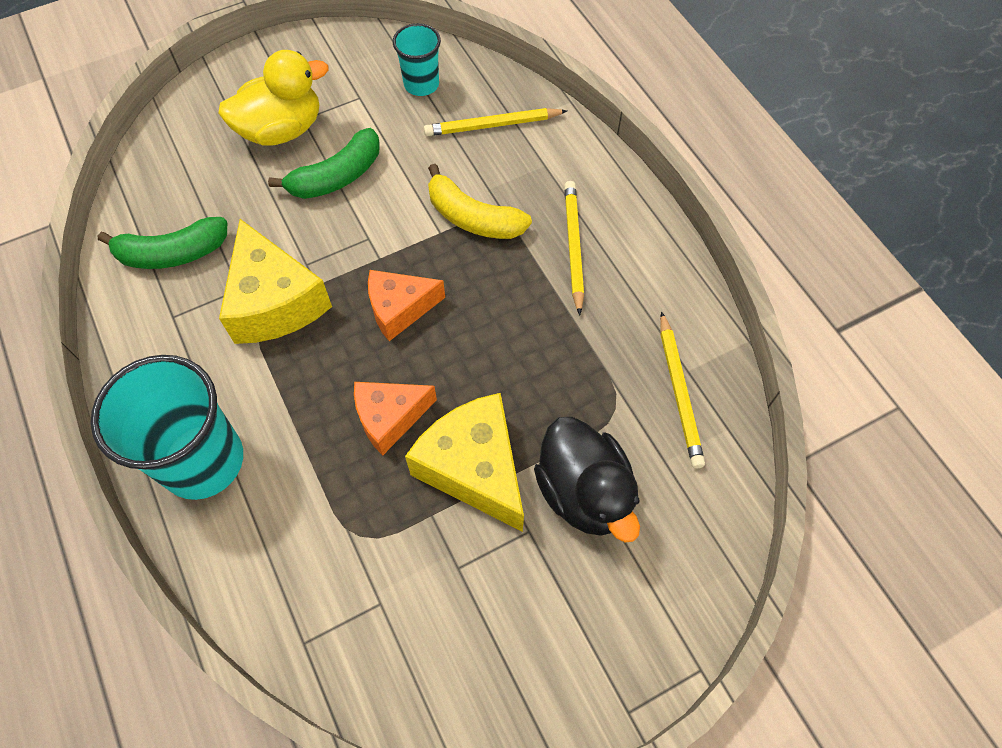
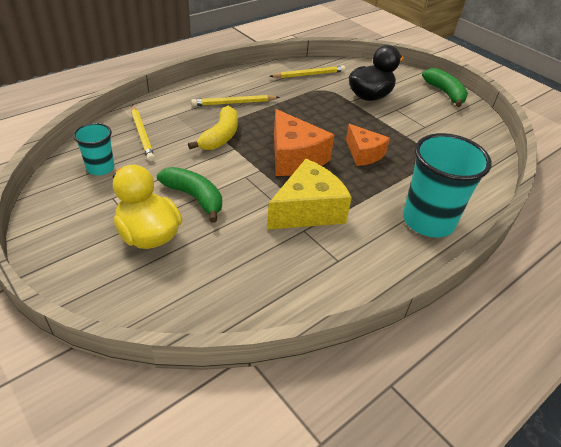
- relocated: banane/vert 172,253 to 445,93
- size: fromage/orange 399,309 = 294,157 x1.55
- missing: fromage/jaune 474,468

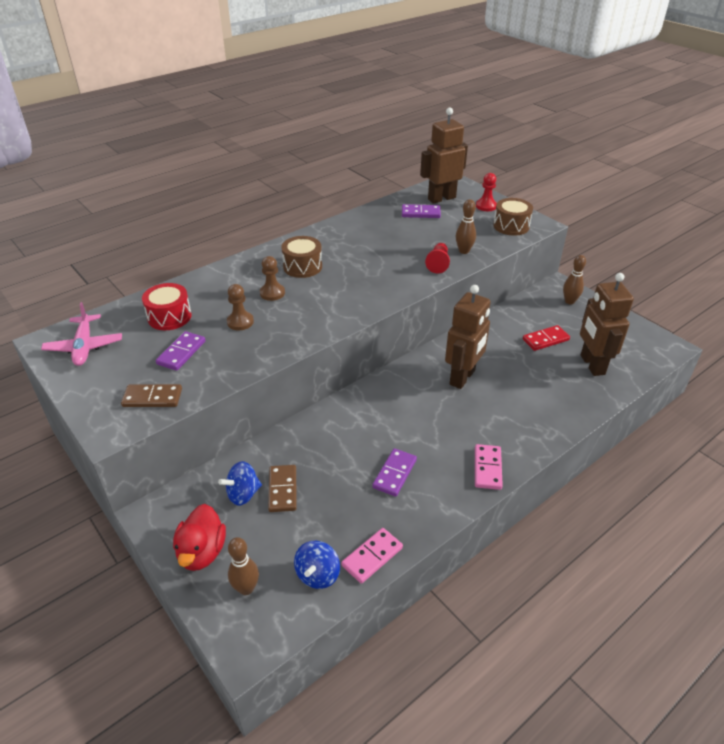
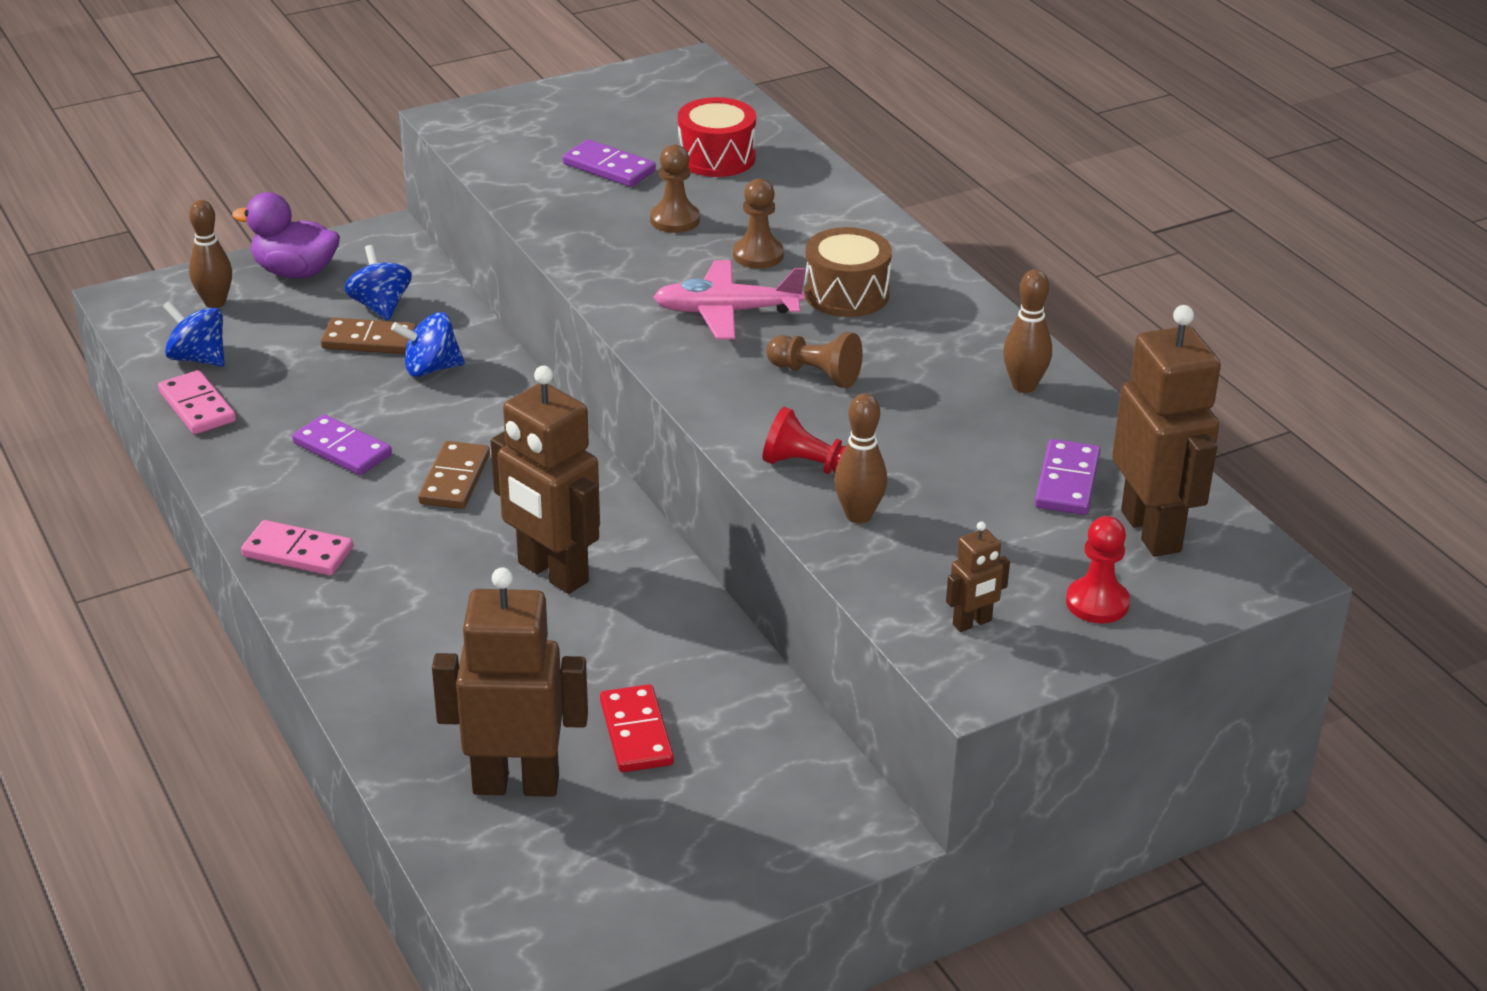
- relocated: avion/rose 84,347 to 726,312
- relocated: domino/marron 152,398 to 455,479
- colour: canard/rouge 202,552 to canard/violet 295,272
- exchanged: tambour/marron 511,226 to robot/marron 972,623
- relocated: quille/marron 569,301 to 1024,386
- appeared: toupie/bleu 431,369
- appeared: pion/marron 816,374

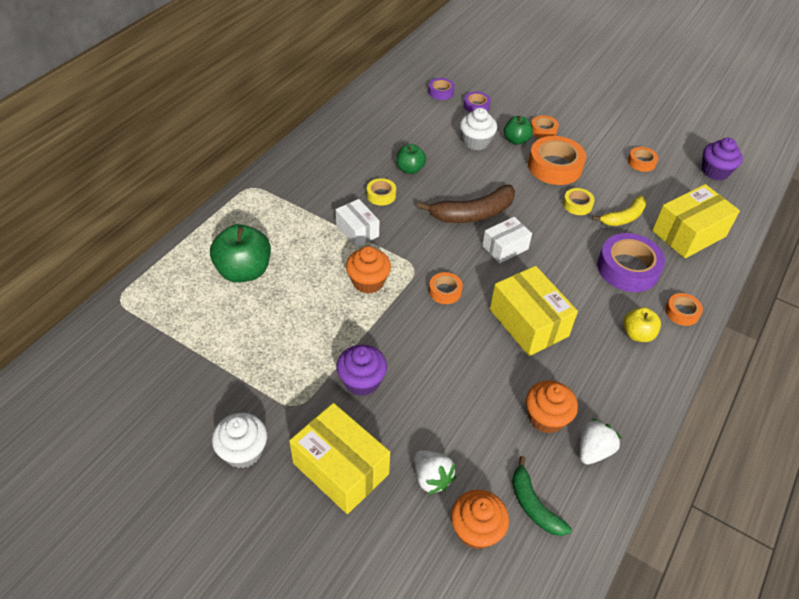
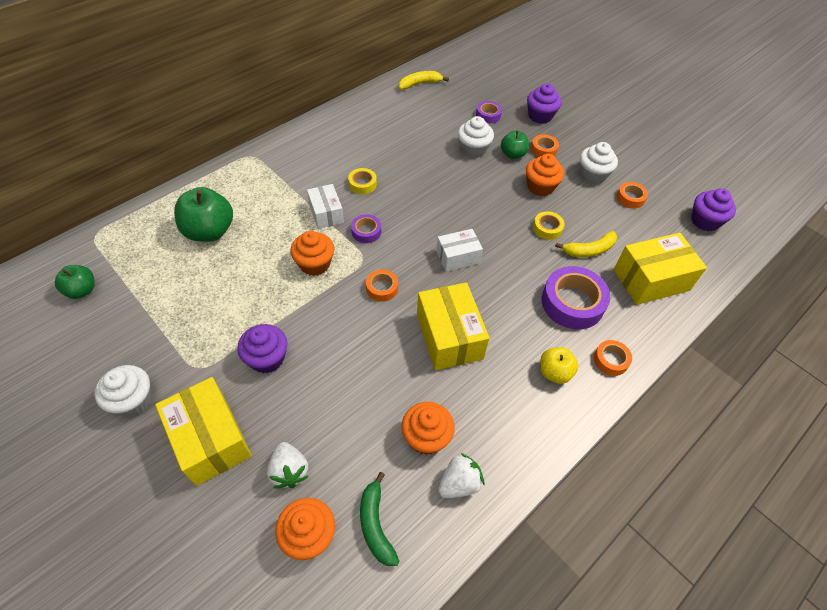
- relocated: pomme/vert 410,169 to 82,290
- missing: banane/marron 473,213
- relocated: ruban adhésif/violet 441,92 to 366,231
- exchanged: ruban adhésif/orange 555,166 to muffin/orange 540,187
- appeared: banane/jaune 420,84
- appeared: muffin/violet 540,116
- appeared: muffin/blanc 592,175

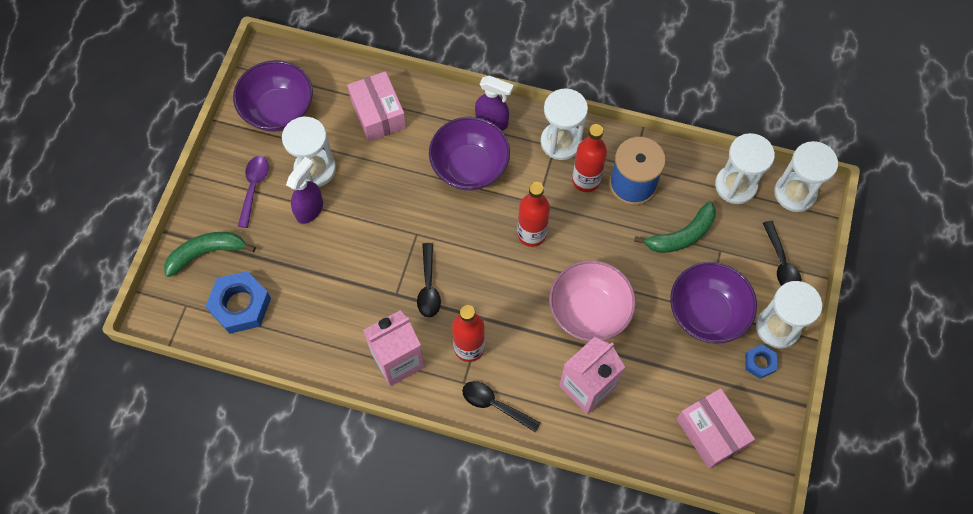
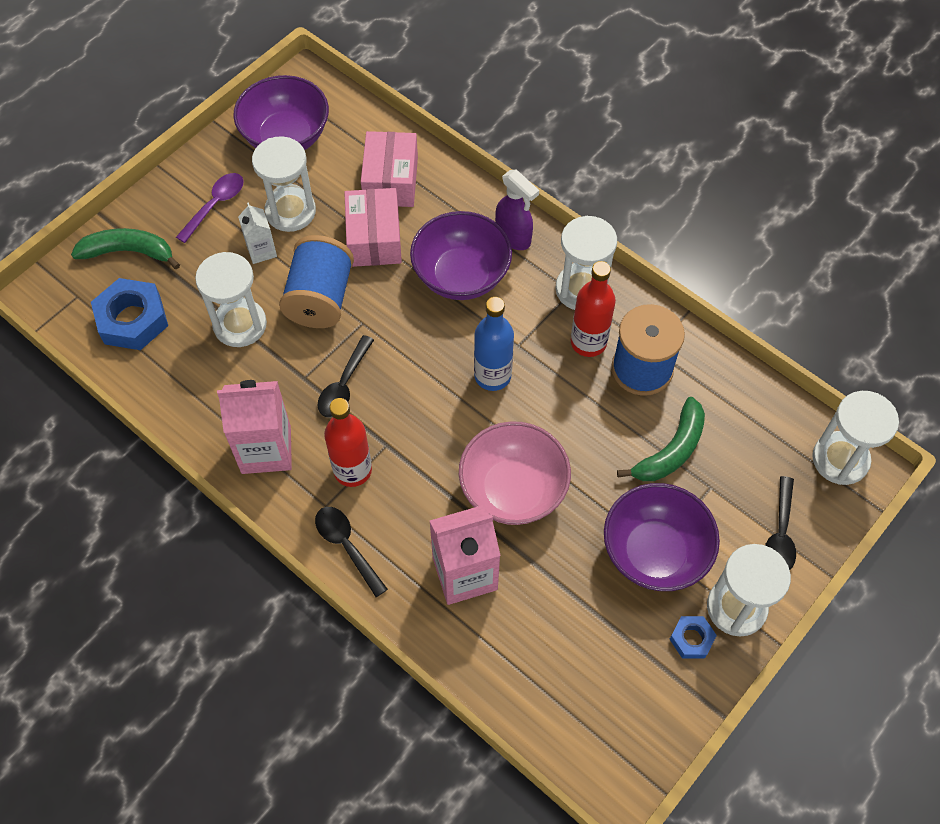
- exchanged: vaporisateur/violet 310,209 to brique de lait/blanc 261,251
- colour: bouteille/rouge 531,234 to bouteille/bleu 492,376
- spun: banane/vert 681,235 = 671,450 45 degrees counterclockwise
- relocated: boîte/rose 711,432 to 374,238
- relocated: sablier/blanc 735,185 to 240,325
- appeared: bobine/bleu 320,298

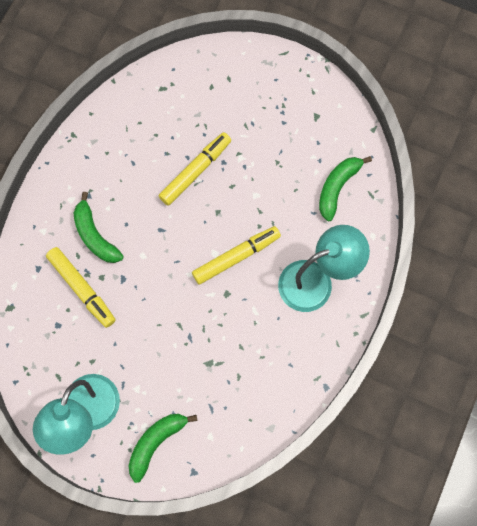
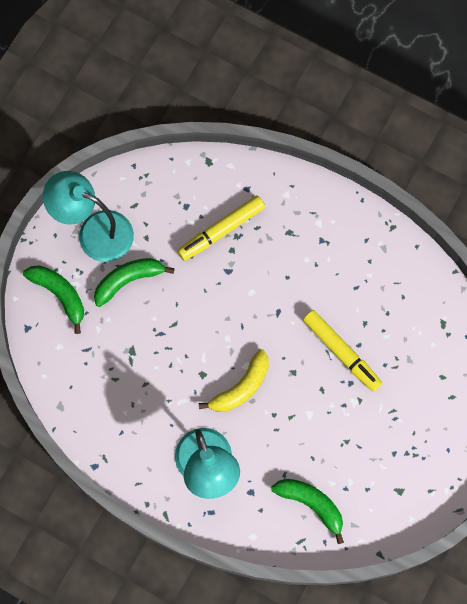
- relocated: banane/vert 95,235 to 128,280
- exchanged: feutre/jaune 236,257 to banane/jaune 241,387

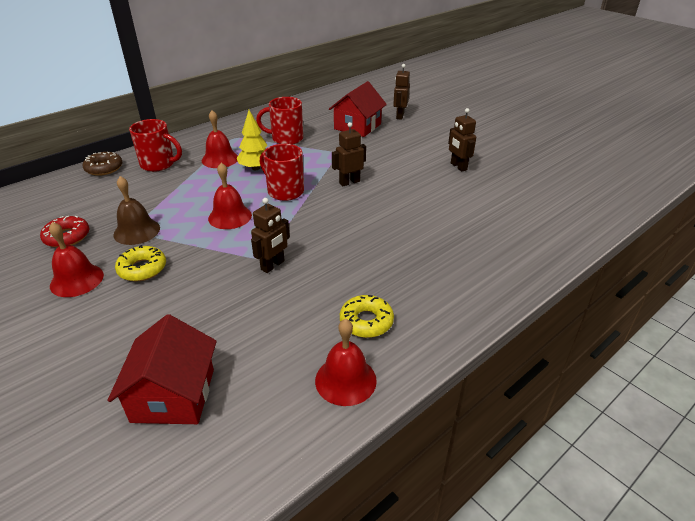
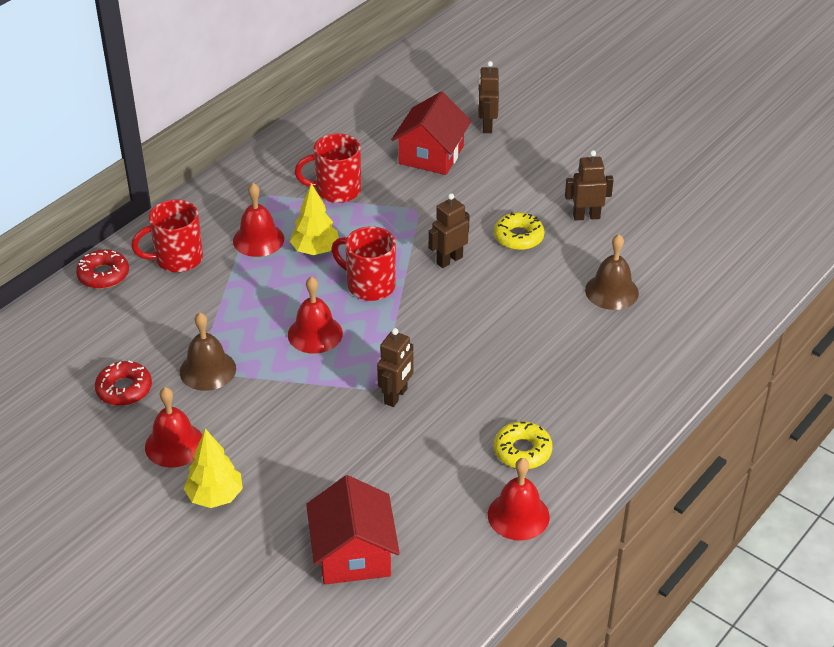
- colour: beignet/marron 104,168 to beignet/rouge 103,275
- relocated: beignet/jaune 142,269 to 518,237
- spun: tasse/rouge 159,164 = 177,259 150 degrees clockwise
- spun: robot/marron 458,166 = 586,216 120 degrees clockwise
- appeared: arbre/jaune 215,496
- appeared: cloche/marron 611,291

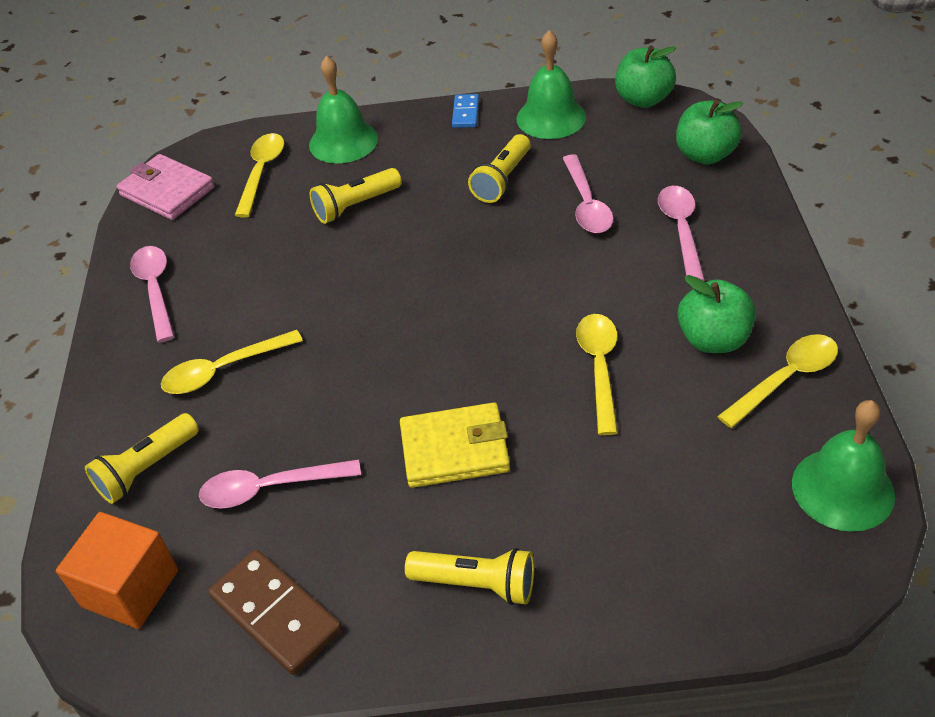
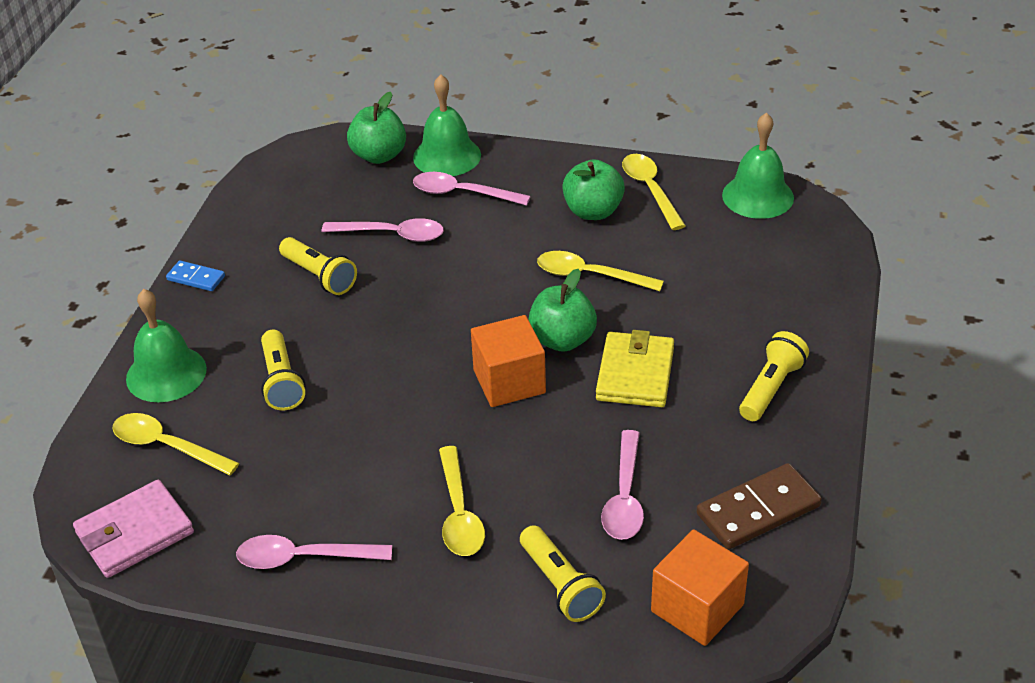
- relocated: cloche/vert 551,117 to 447,156
- relocated: pomme/vert 643,99 to 562,340
- appeared: cube/orange 509,381

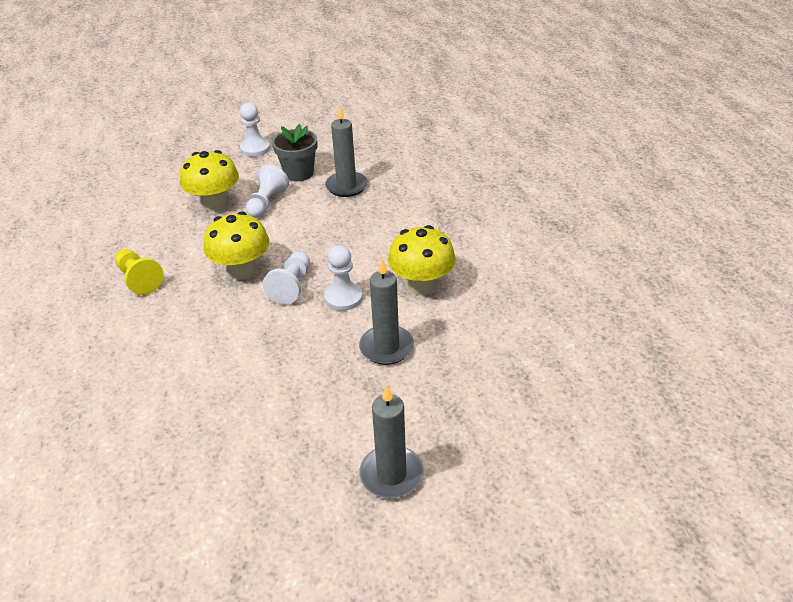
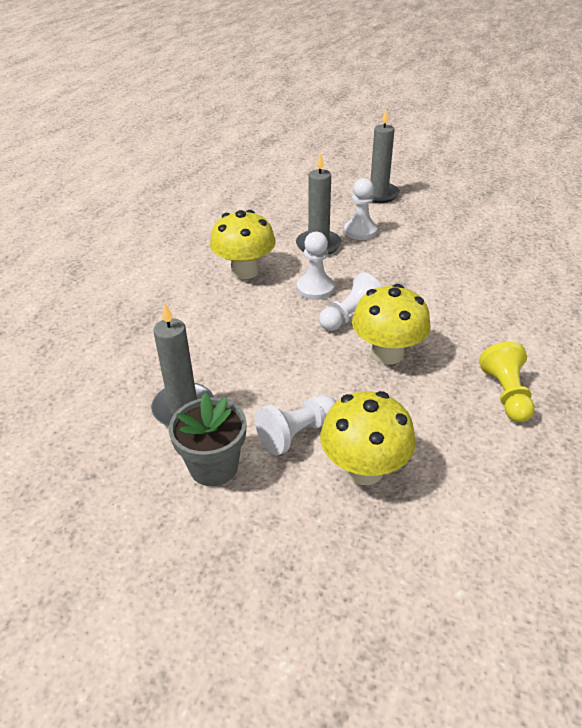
- relocated: pion/blanc 255,148 to 360,231

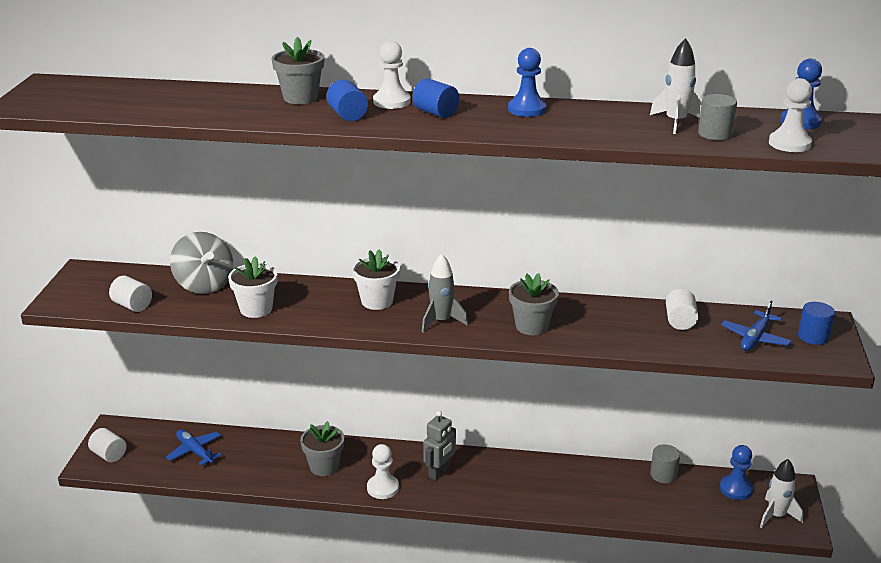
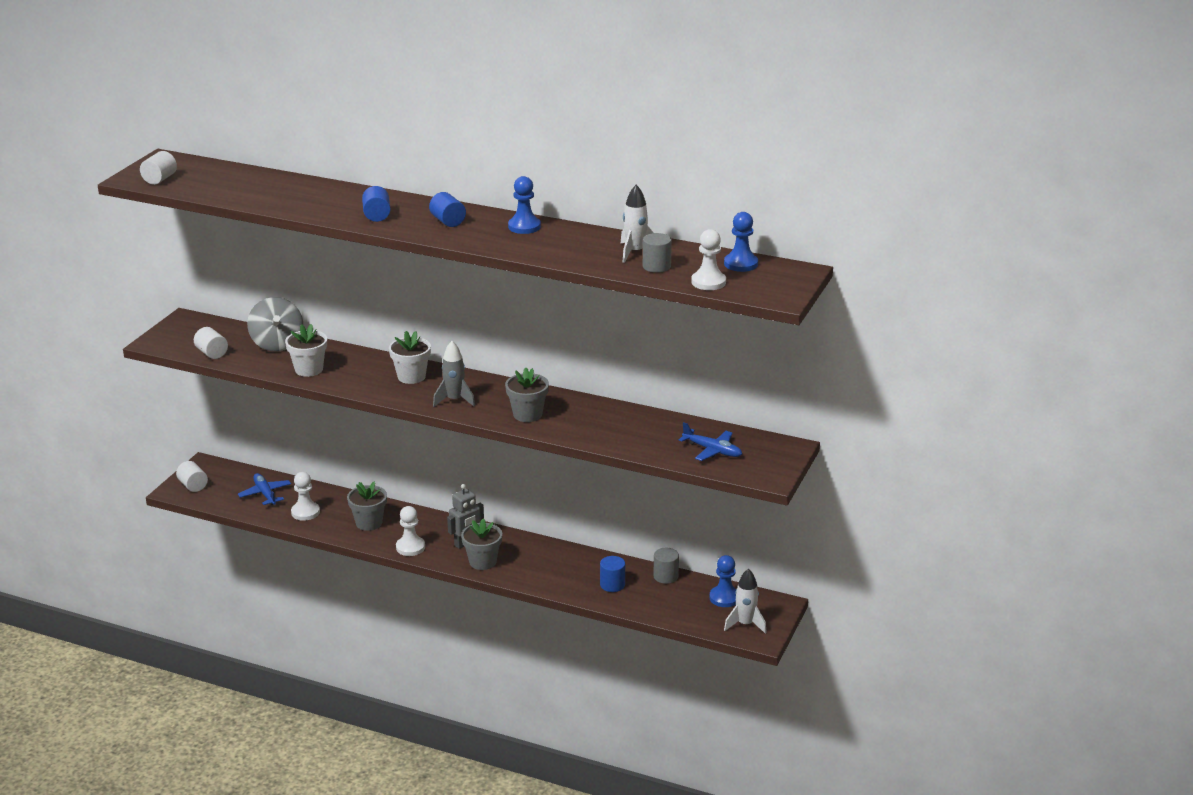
- relocated: pot de fleurs/gris 300,98 to 482,562
- relocated: pion/blanc 392,102 to 305,512
- relocated: cylindre/blanc 680,321 to 159,179
- spun: avion/bleu 755,338 = 712,450 105 degrees counterclockwise
- relocated: cylindre/bleu 813,337 to 612,585

